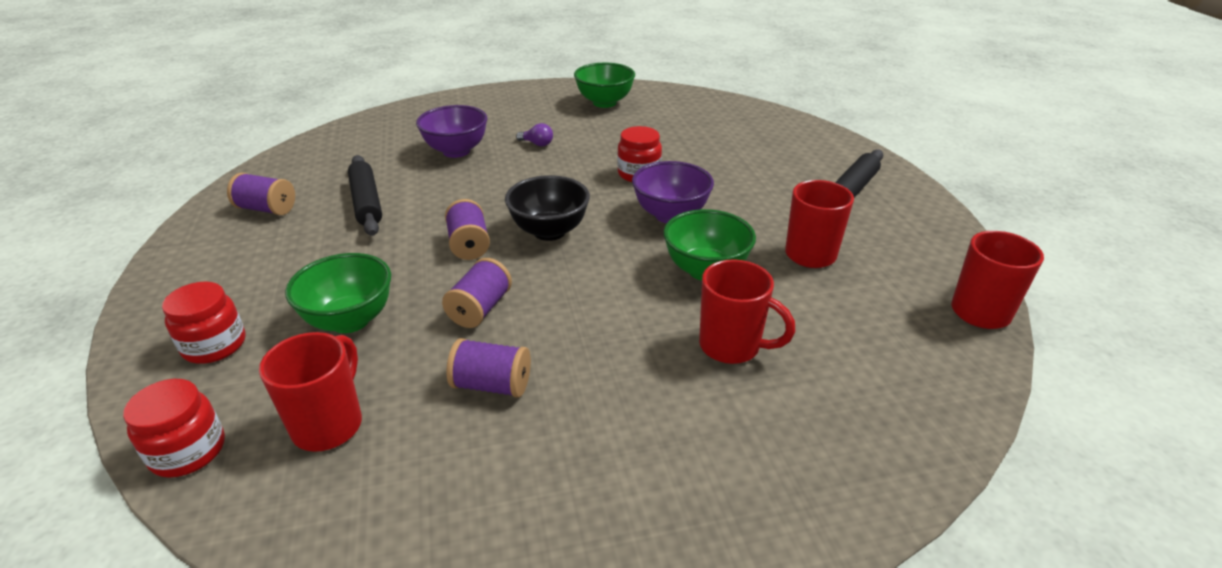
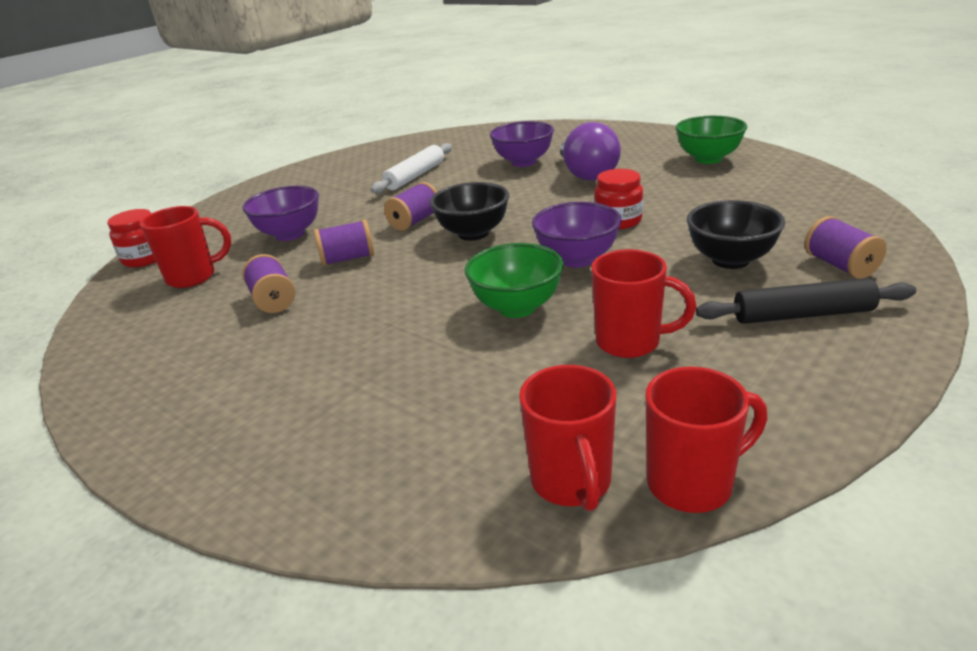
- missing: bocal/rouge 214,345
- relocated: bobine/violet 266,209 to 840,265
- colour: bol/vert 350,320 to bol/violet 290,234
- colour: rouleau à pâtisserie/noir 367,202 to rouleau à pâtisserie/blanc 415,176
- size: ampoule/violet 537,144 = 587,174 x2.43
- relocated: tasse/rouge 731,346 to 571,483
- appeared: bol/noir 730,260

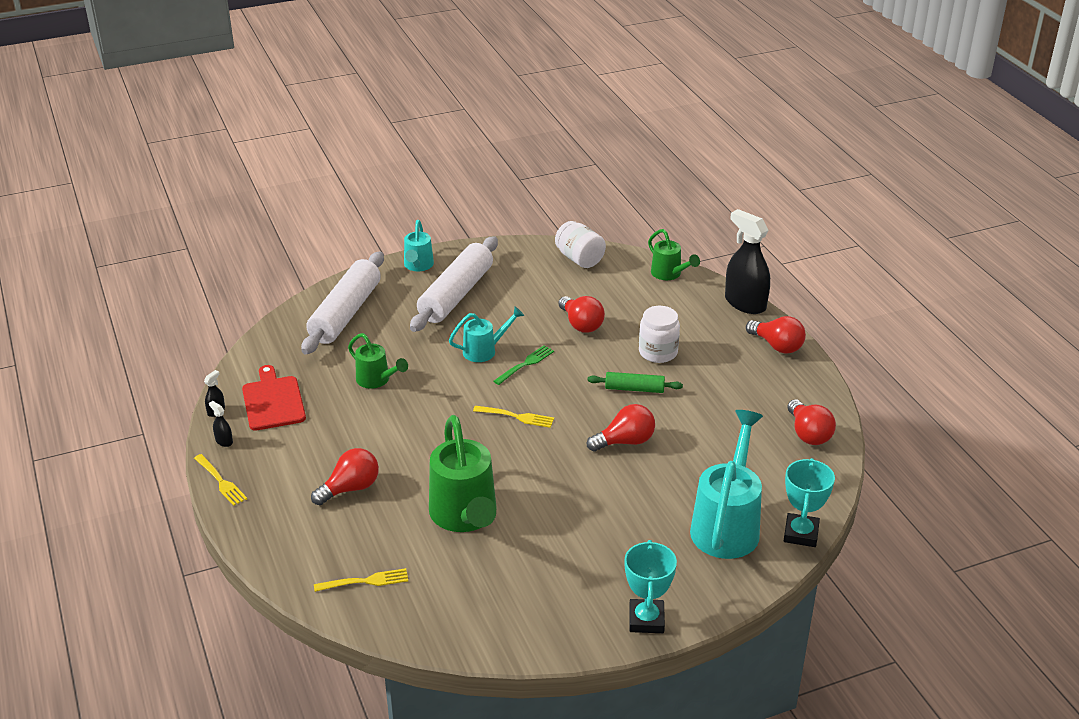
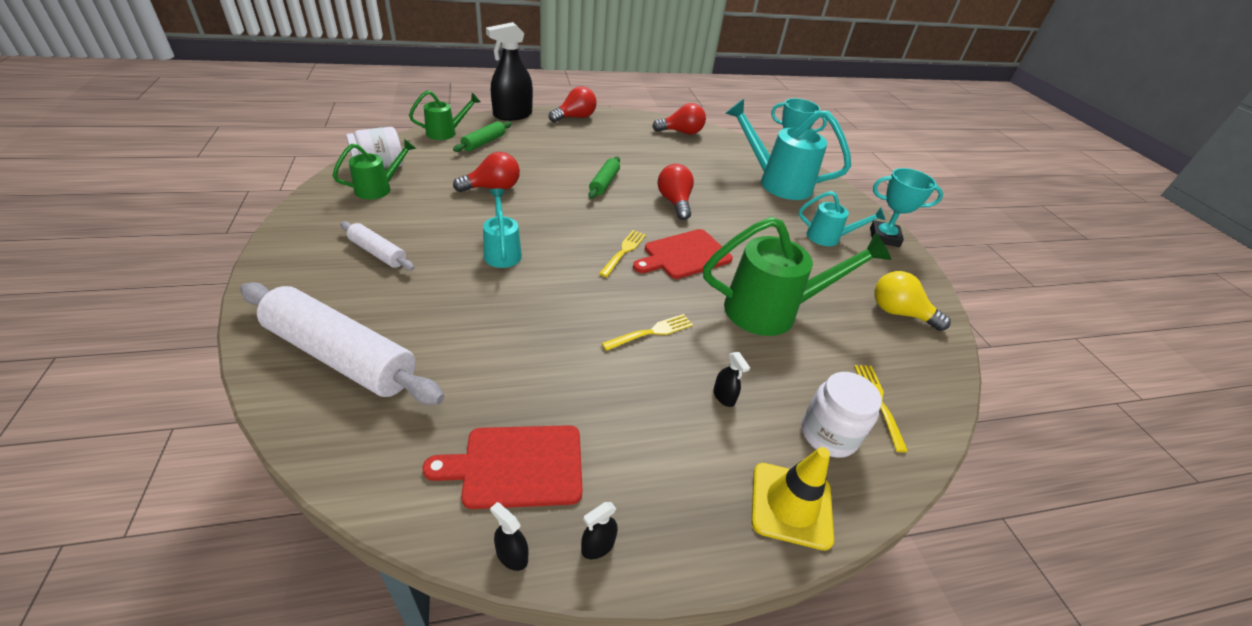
- relocated: fourchette/jaune 220,481 to 651,332
- exchanged: ampoule/rouge 350,488 to vaporisateur/noir 724,396
- relocated: arrosoir/vert 376,380 to 378,188
- relocated: arrosoir/turquoise 418,266 to 828,238
- size: rouleau à pâtisserie/blanc 456,295 = 378,253 x0.50
- missing: fourchette/vert 525,364
- relocated: bocal/blanc 658,352 to 828,434
- appeared: rouleau à pâtisserie/vert 484,143
- appeared: planche à découper/rouge 684,255
- appeared: cône de chantier/jaune 791,505
- appeared: ampoule/jaune 899,313

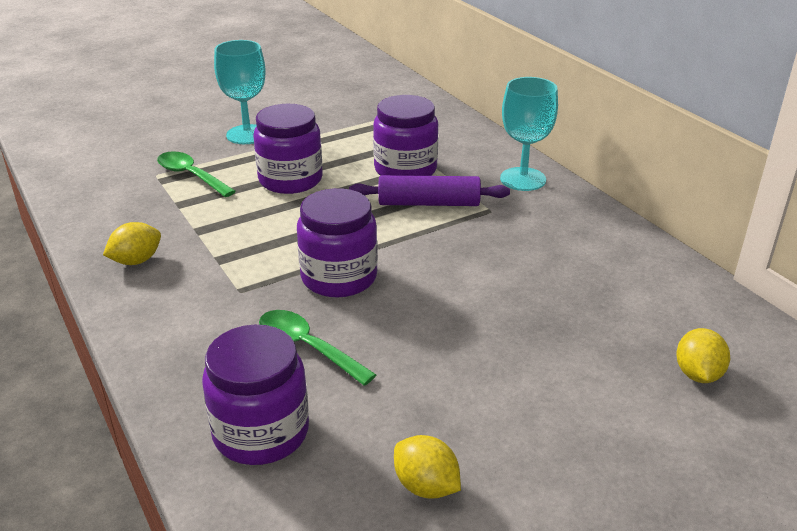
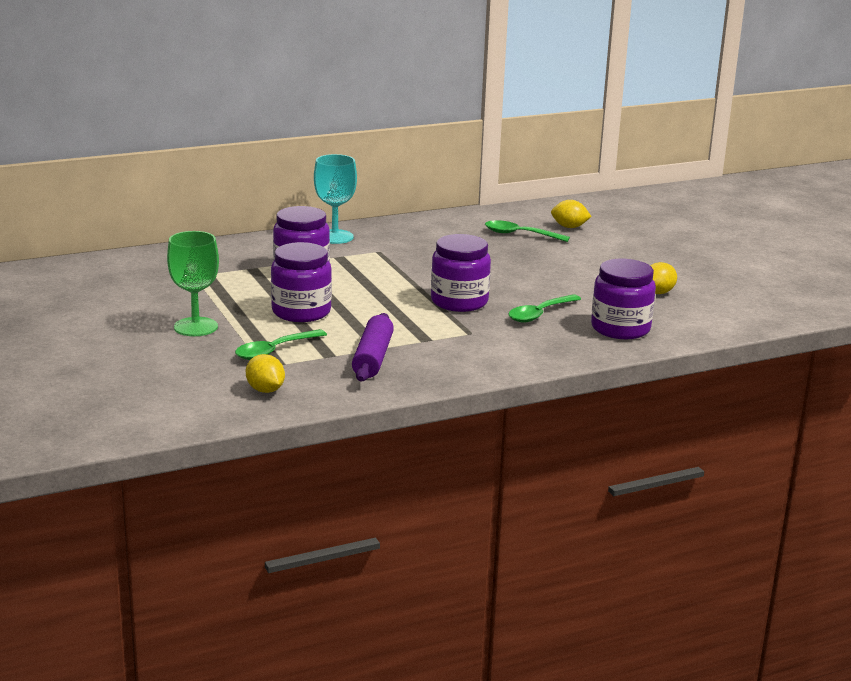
- relocated: citron/jaune 136,261 to 265,390
- colour: verre à pied/turquoise 247,134 to verre à pied/vert 195,327
- relocated: rouleau à pâtisserie/violet 429,203 to 373,358
- appeared: cuillère/vert 520,234

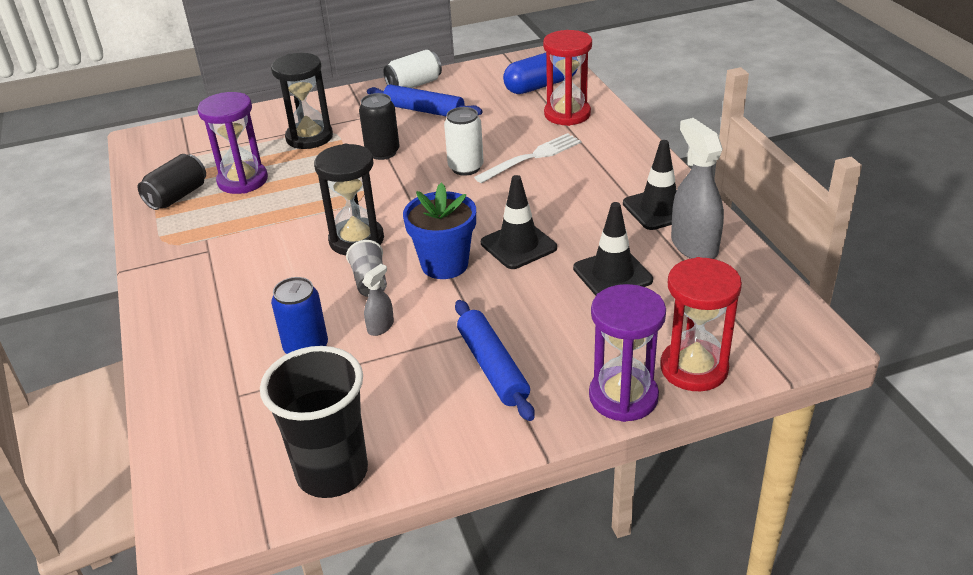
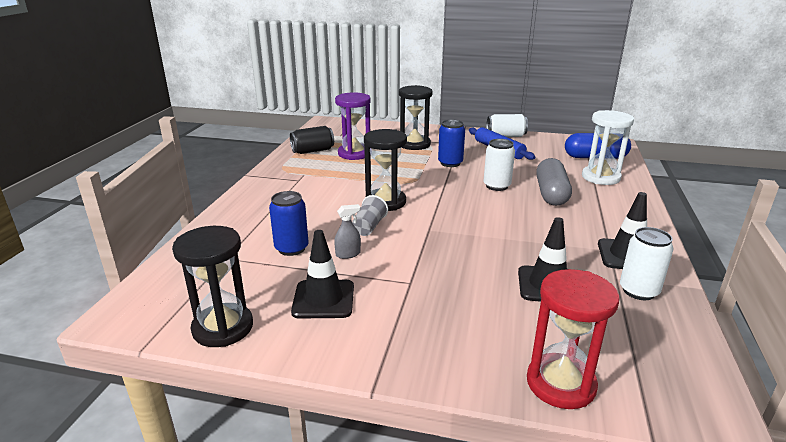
- exchanged: gobelet/noir 332,473 to sablier/noir 223,328
- colour: canette/noir 382,152 to canette/bleu 450,163
- missing: pot de fleurs/bleu 444,264
- missing: rouleau à pâtisserie/bleu 493,367
- exchanged: fourchette/blanc 533,157 to gélule/gris 551,194
- relocated: cône de chantier/noir 518,245 to 323,299
- colour: sablier/rouge 567,114 to sablier/blanc 600,177
- missing: sablier/violet 623,397
- exchanged: vaporisateur/gris 694,245 to canette/blanc 638,291

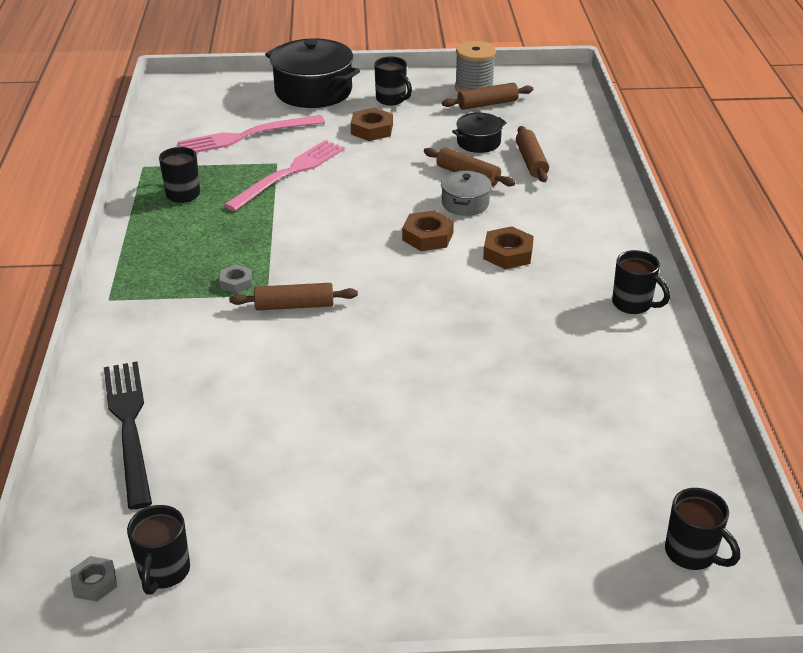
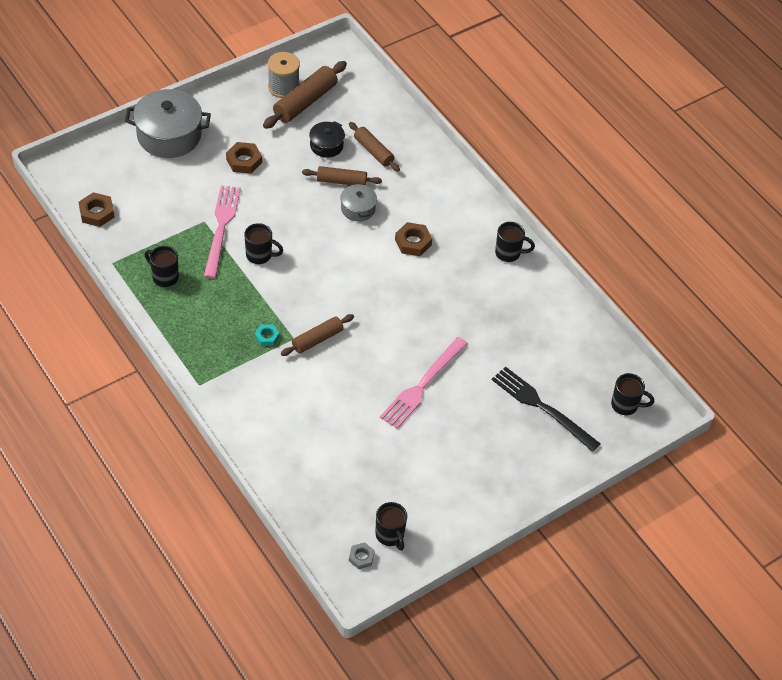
- relocated: fourchette/noir 129,426 to 542,407
- relocated: fourchette/rose 246,136 to 422,385
- colour: écrou/gris 236,282 to écrou/turquoise 267,337
- colour: marmite/noir 313,91 to marmite/gris 169,135
- relocated: tasse/noir 392,100 to 260,255
- relocated: écrou/marron 427,236 to 97,212
- size: rouleau à pâtisserie/marron 487,104 = 305,102 x1.56

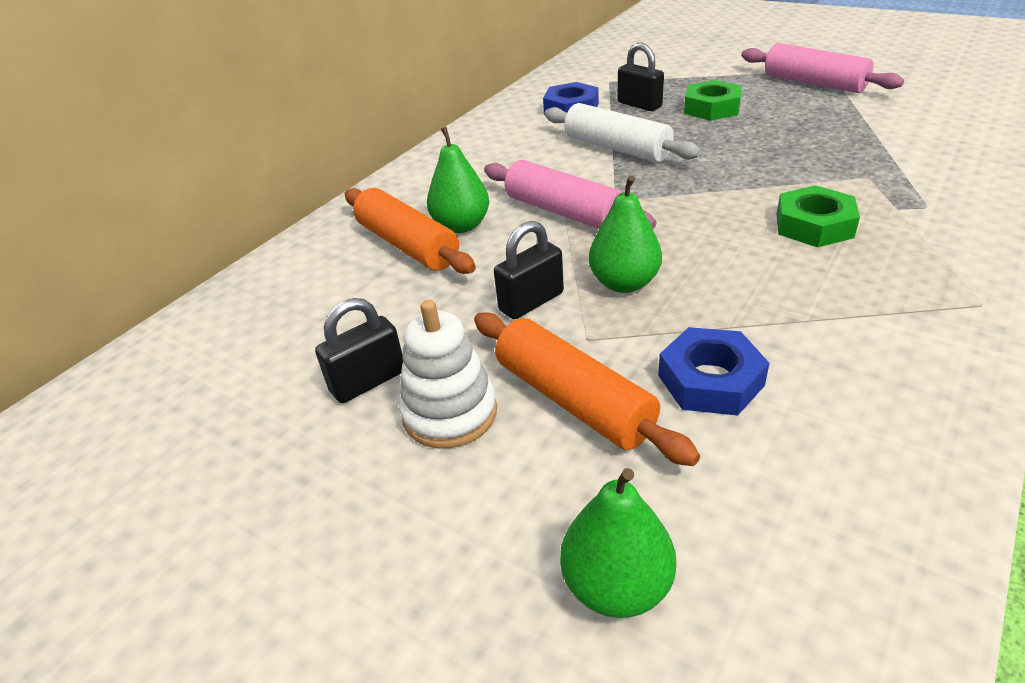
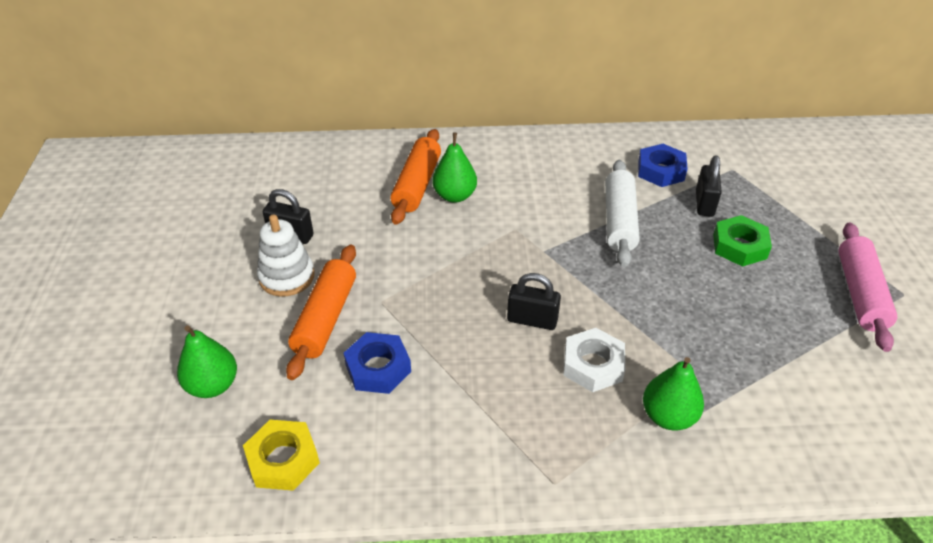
- missing: rouleau à pâtisserie/rose 563,212
- relocated: cadenas/noir 531,302 to 532,320
- relocated: poire/vert 624,283 to 668,416
- colour: écrou/vert 814,225 to écrou/blanc 593,365
- appeared: écrou/jaune 283,460

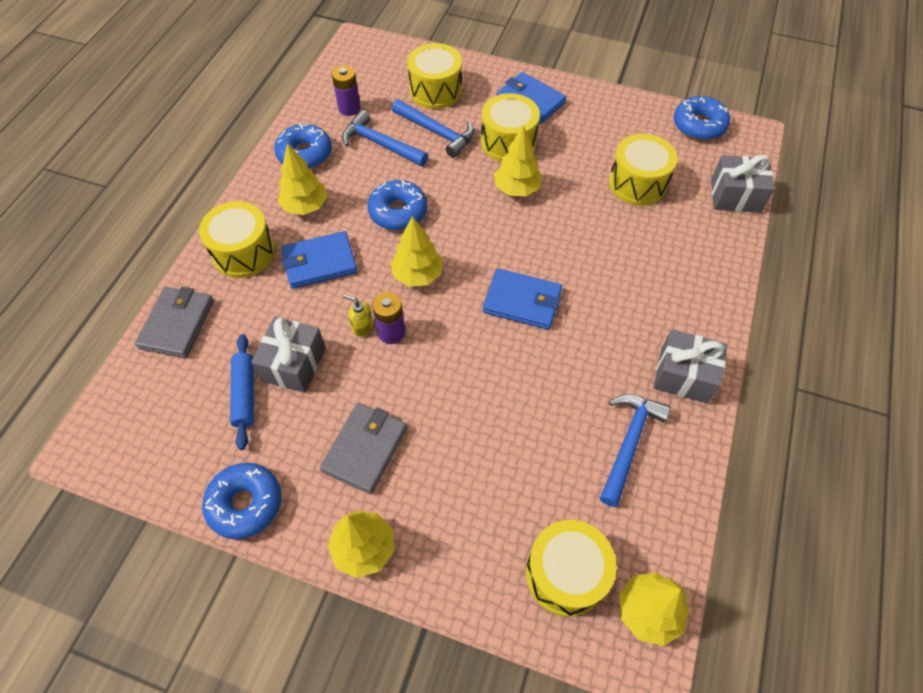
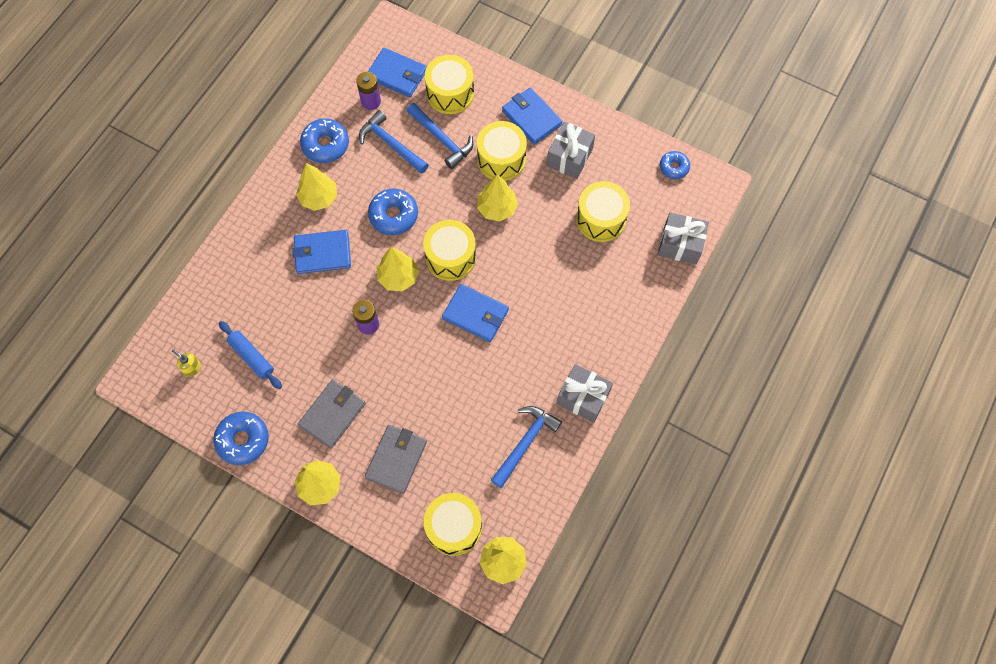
- relocated: portefeuille/gris 177,324 to 396,459
- relocated: tambour/jaune 244,252 to 450,257
- spun: rouleau à pâtisserie/bleu 245,394 = 252,357 45 degrees counterclockwise
- relocated: cadeau/gris 294,364 to 569,157
- relocated: distributeur de savon/jaune 362,327 to 192,368
- size: beignet/bleu 699,125 = 674,167 x0.62
- appeared: portefeuille/bleu 397,74

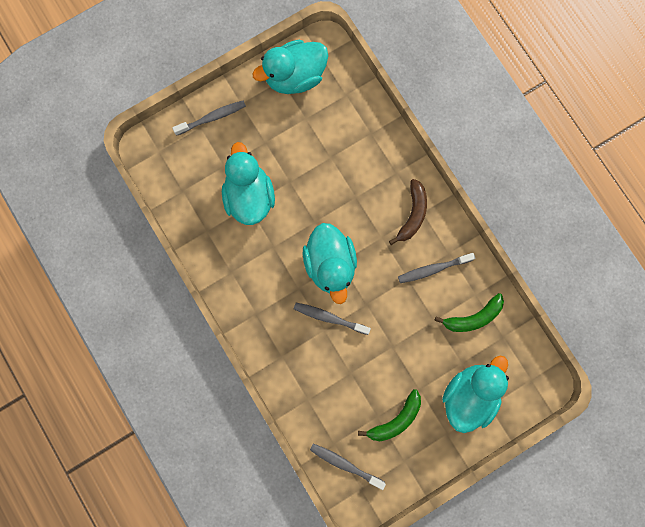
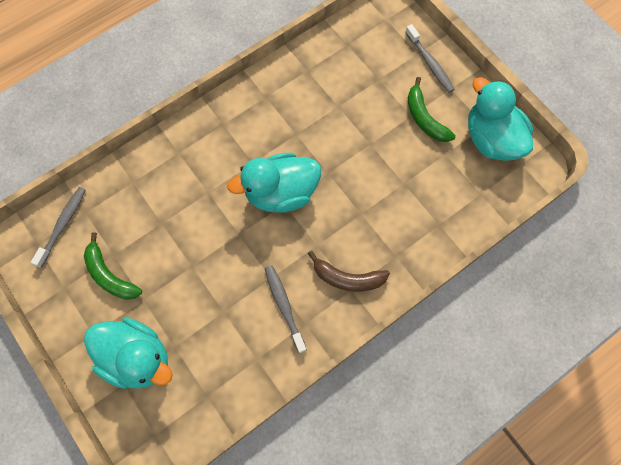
- missing: canard/turquoise 249,196
- missing: brosse à dents/gris 329,317
- relocated: banane/vert 473,317 to 424,118

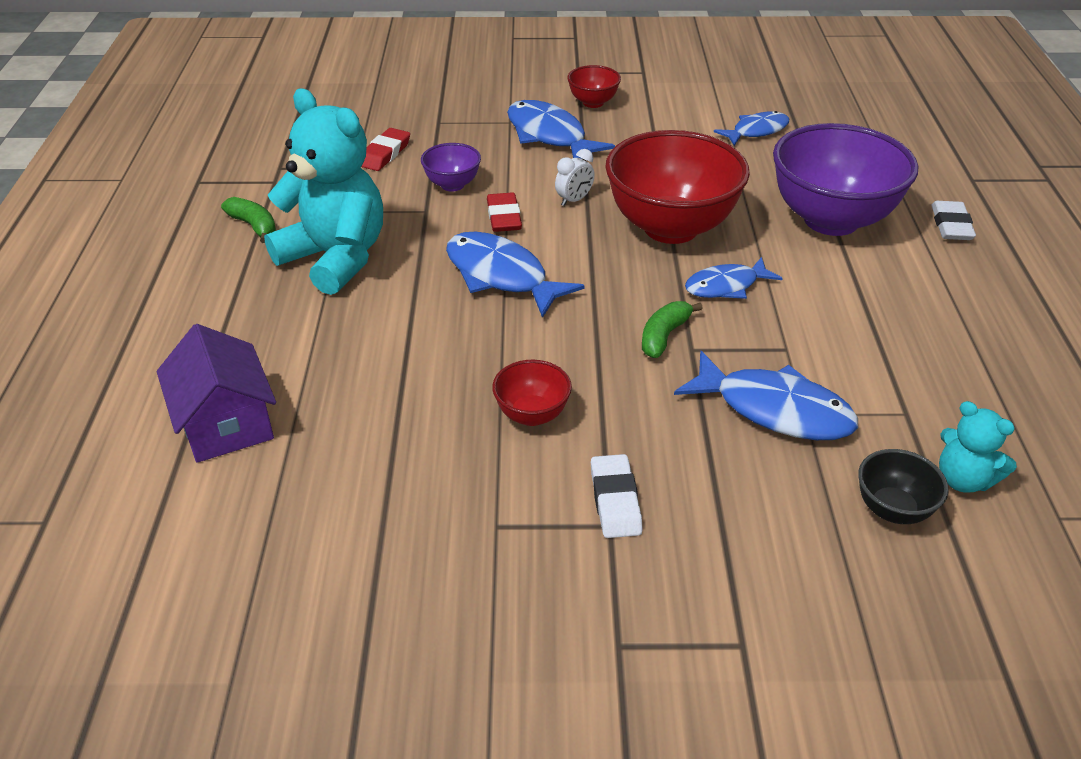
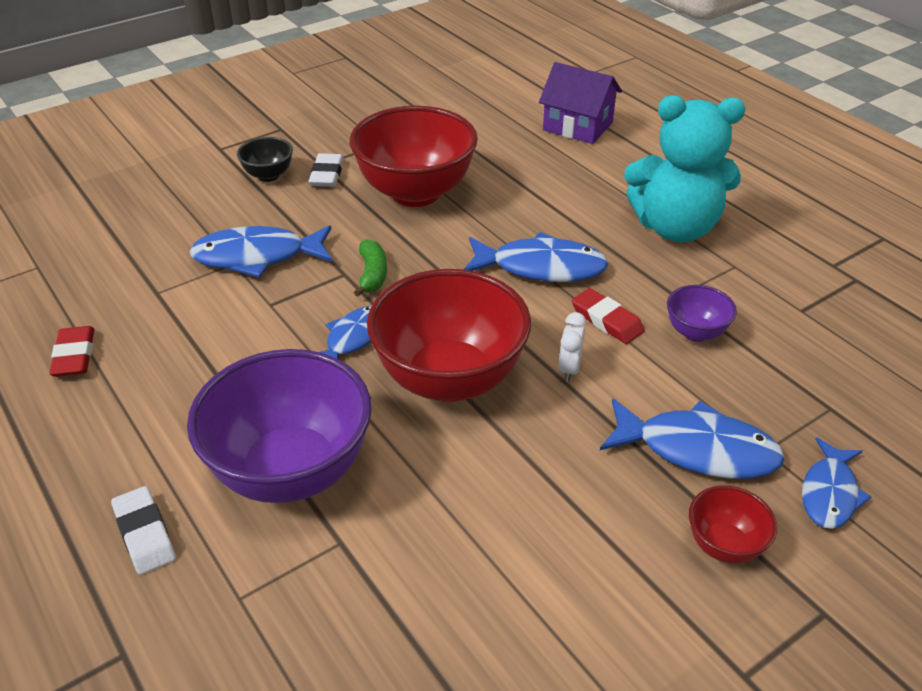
- missing: banane/vert 254,226
- relocated: gomme/rouge 384,154 to 74,355
- size: bol/rouge 532,415 = 415,193 x2.19
- spun: gomme/blanc 615,500 = 327,174 45 degrees clockwise
- relocated: poisson/bleu 756,131 to 829,493
- relocated: bol/noir 892,509 to 268,175
- missing: ours en peluche/turquoise 963,479

